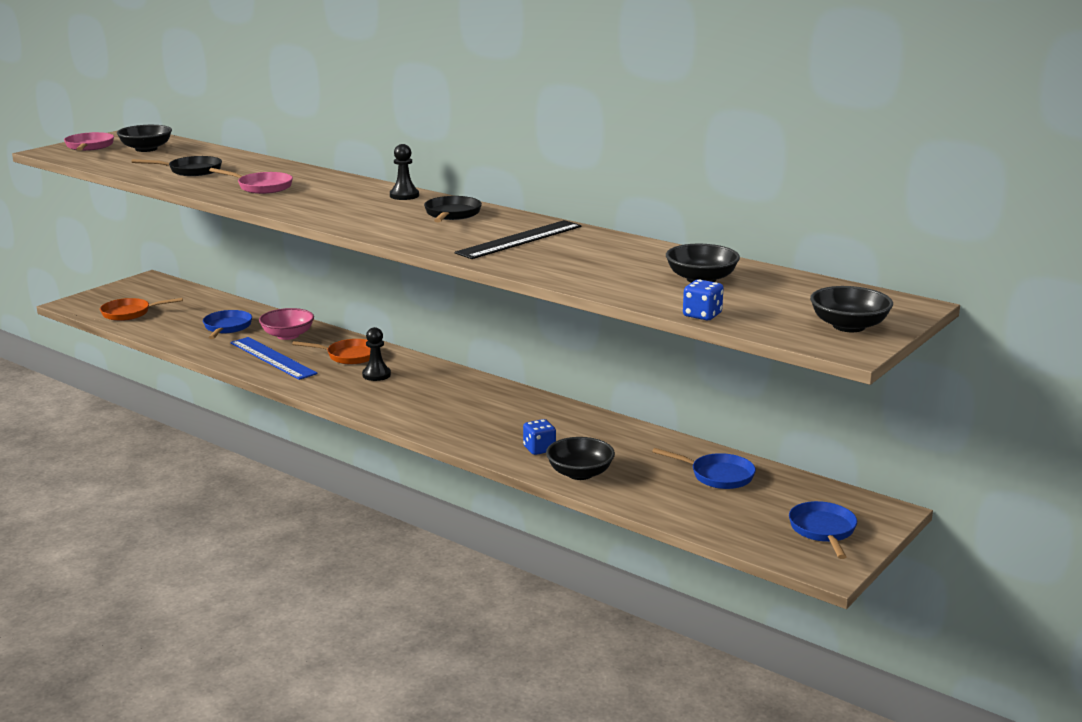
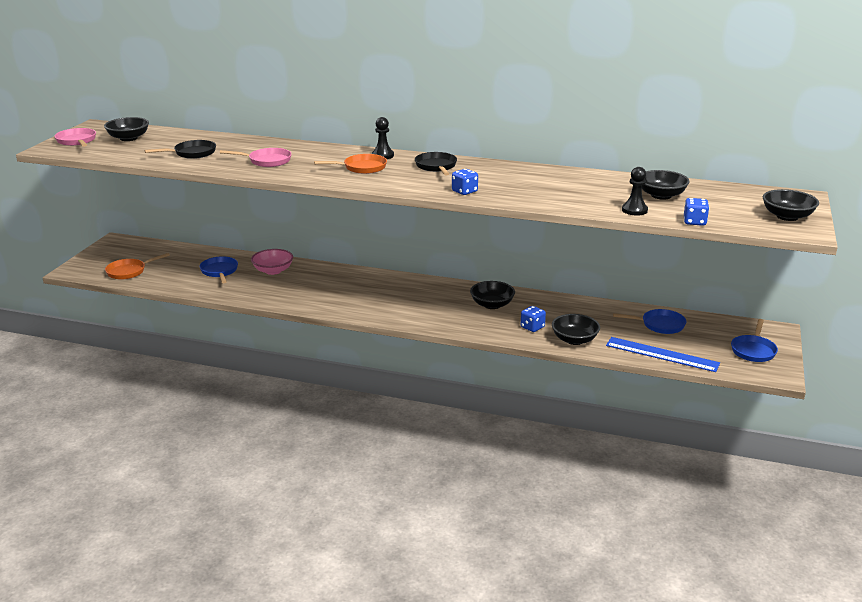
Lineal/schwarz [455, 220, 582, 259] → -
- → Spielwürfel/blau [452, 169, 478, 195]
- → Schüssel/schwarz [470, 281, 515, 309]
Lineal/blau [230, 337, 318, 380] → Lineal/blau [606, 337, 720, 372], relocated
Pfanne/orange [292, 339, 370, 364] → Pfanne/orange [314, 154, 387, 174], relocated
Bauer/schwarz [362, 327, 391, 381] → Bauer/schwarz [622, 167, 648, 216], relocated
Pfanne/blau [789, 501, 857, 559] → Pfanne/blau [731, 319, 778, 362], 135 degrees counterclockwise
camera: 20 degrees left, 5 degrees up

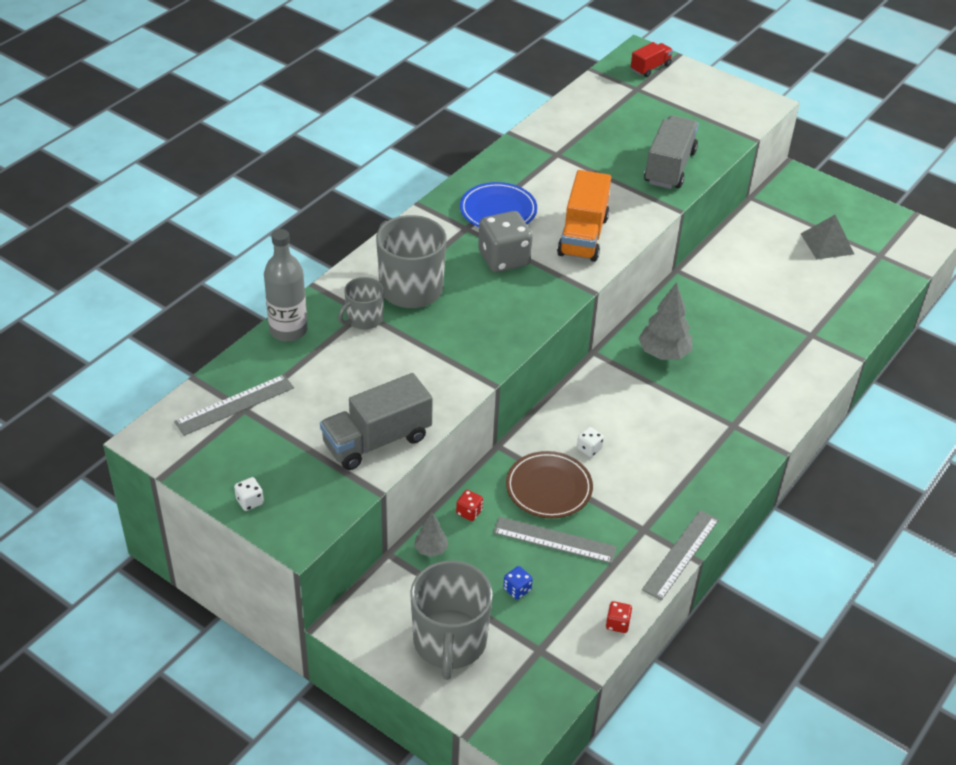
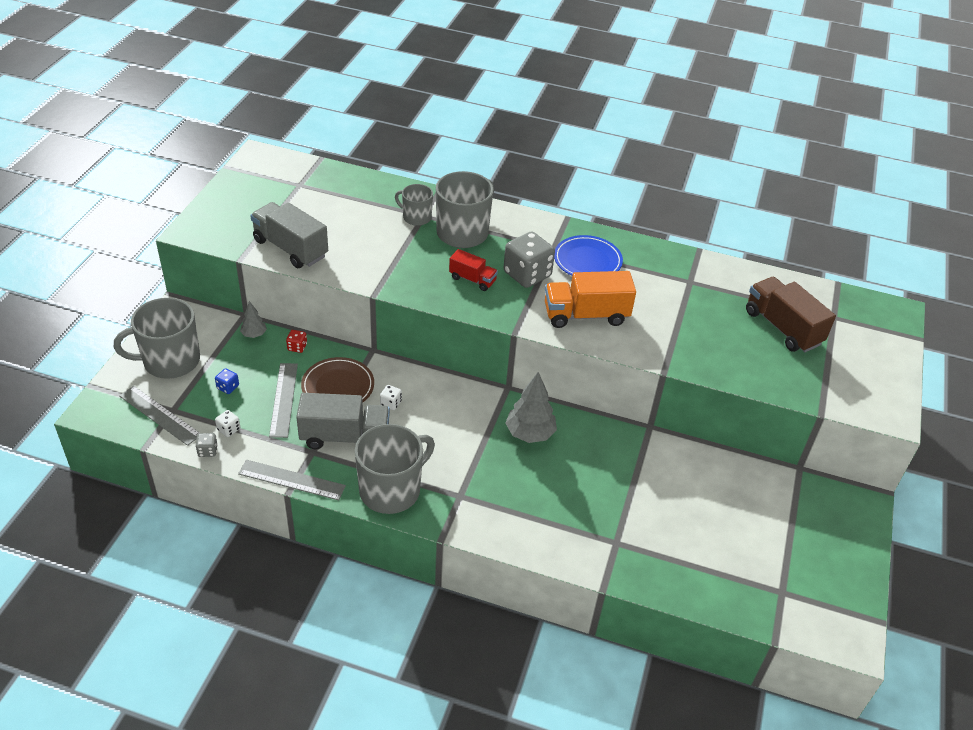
Flasche/grau [264, 229, 307, 342] → -
Pyramide/grau [801, 215, 854, 260] → -
- → Tasse/grau [355, 424, 435, 514]
- → Lastwagen/braun [746, 277, 836, 352]
Lineal/grau [174, 374, 294, 436] → Lineal/grau [119, 386, 199, 446], relocated
Spielwürfel/weiß [234, 477, 264, 511] → Spielwürfel/weiß [215, 410, 240, 437], relocated
Lastwagen/rot [631, 42, 673, 77] → Lastwagen/rot [449, 249, 498, 291], relocated
Lastwagen/grau [644, 115, 699, 189] → Lastwagen/grau [296, 393, 390, 449], relocated
Spielwürfel/rot [606, 601, 632, 633] → Spielwürfel/grau [196, 433, 218, 457]
camera: 70 degrees right, 0 degrees up

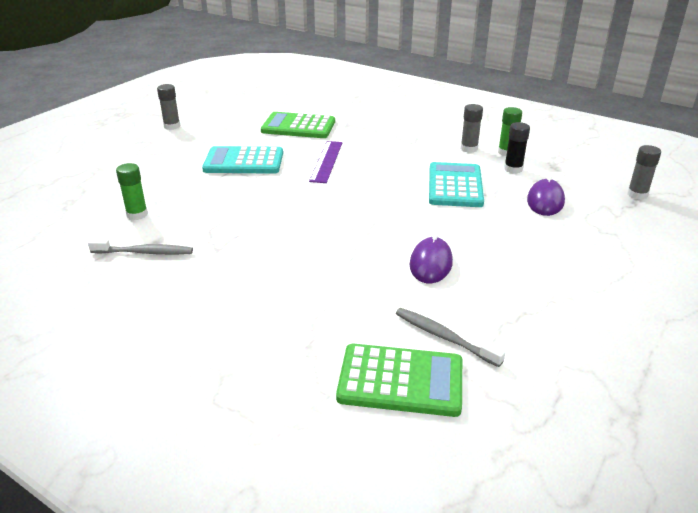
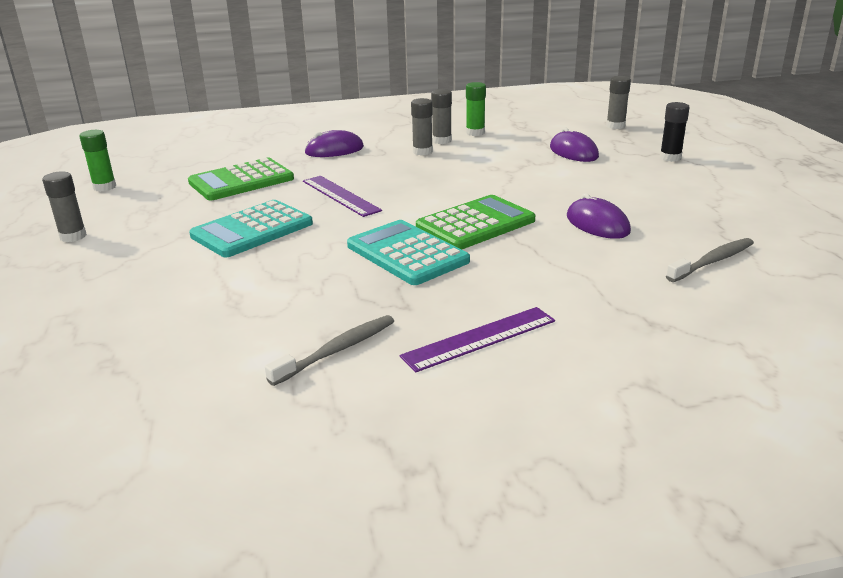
- → Computermaus/lila [305, 130, 364, 157]
- → Lineal/lila [399, 307, 555, 373]
- → Klebestift/grau [411, 98, 433, 155]
Klebestift/grün [116, 163, 148, 220] → Klebestift/grün [79, 130, 116, 192], relocated
Taschenrechner/grün [336, 343, 462, 417] → Taschenrechner/grün [416, 195, 535, 249], relocated
Taschenrechner/türkis [429, 162, 484, 207] → Taschenrechner/türkis [347, 220, 470, 285], relocated
Klebestift/schwarz [504, 122, 530, 174] → Klebestift/schwarz [659, 102, 690, 162], relocated
Zahnbürste/grau [396, 308, 505, 367] → Zahnbürste/grau [666, 238, 754, 282], 150 degrees clockwise
camera: 45 degrees left, 5 degrees down

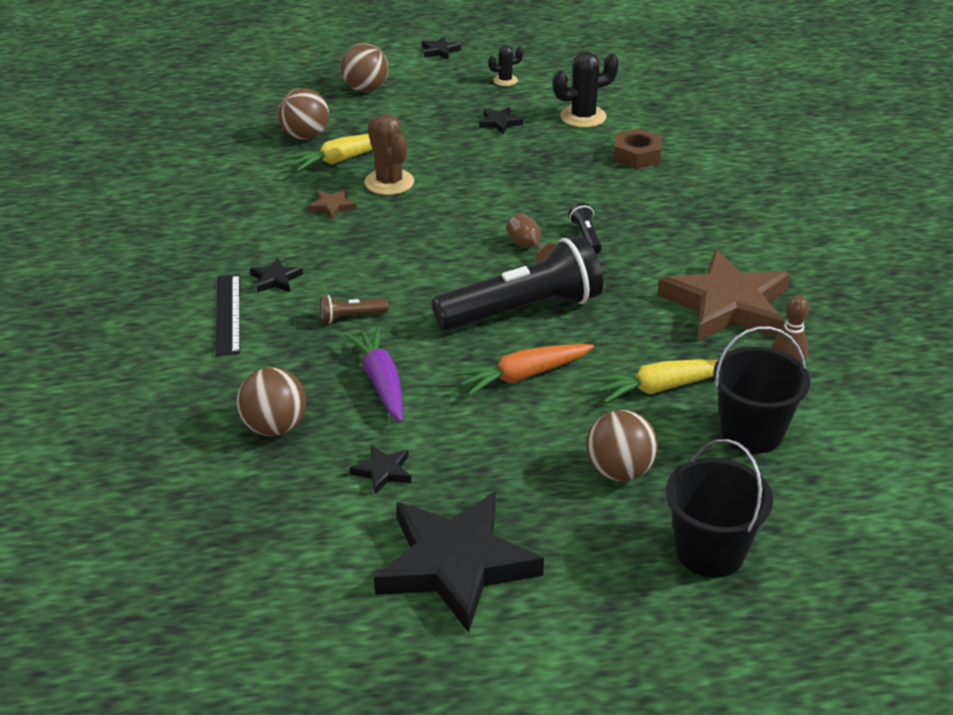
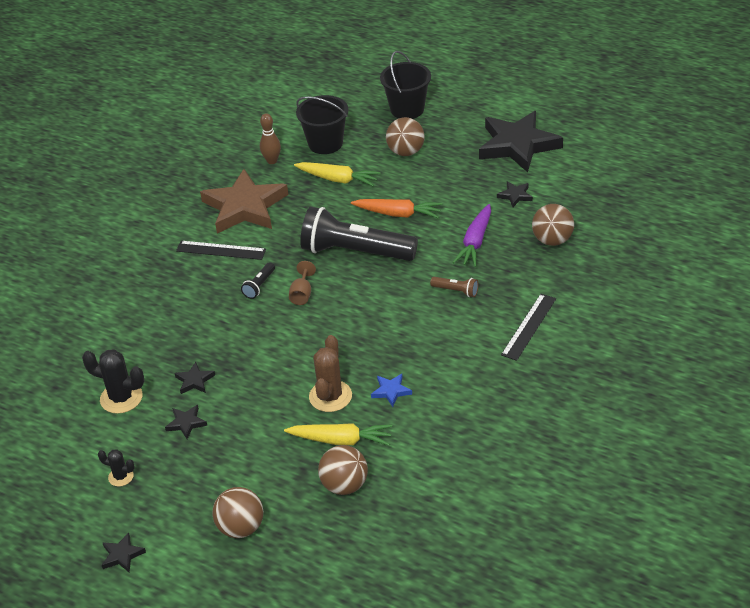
Sechskantmutter/braun [614, 128, 662, 169] → -
- → Lineal/schwarz [176, 241, 266, 260]
Stern/schwarz [250, 258, 303, 293] → Stern/schwarz [174, 362, 215, 394], relocated
Stern/braun [307, 189, 357, 220] → Stern/blau [371, 374, 412, 407]
camera: 140 degrees left, 5 degrees up

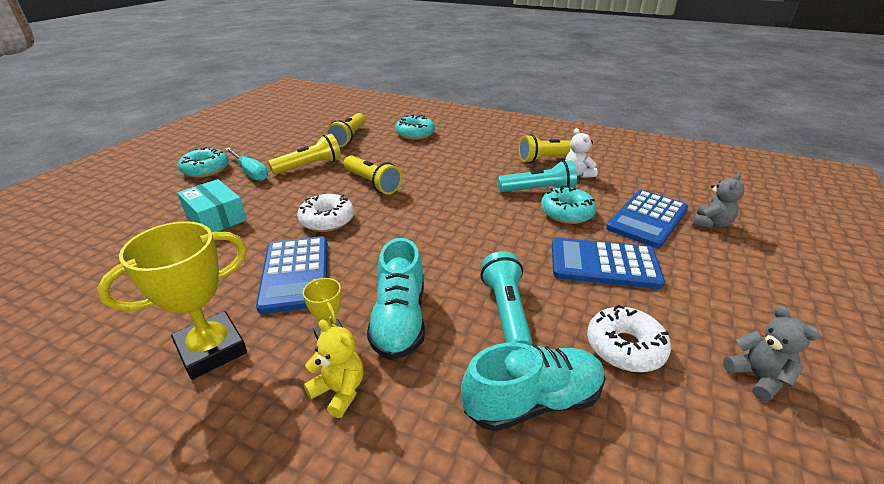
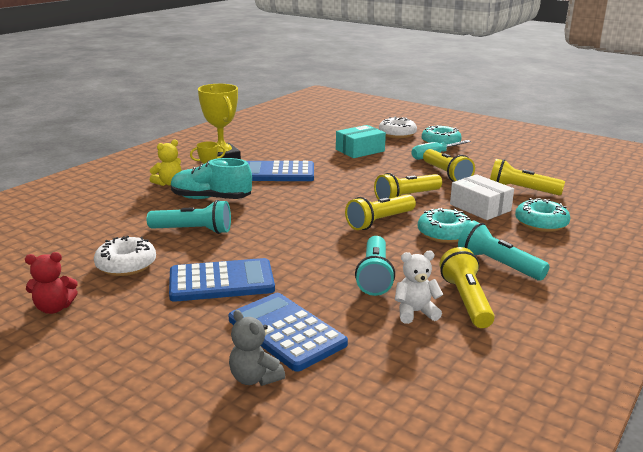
Schuh/türkis [461, 343, 605, 431] → -
- → Taschenlampe/gelb [345, 194, 416, 230]
- → Schachtel/weiß [450, 174, 514, 220]
- → Taschenlampe/türkis [458, 221, 550, 280]
Donut/weiß [297, 194, 354, 232] → Donut/weiß [379, 117, 417, 138], relocated
Donut/türkis [541, 186, 597, 224] → Donut/türkis [418, 208, 471, 243], relocated
Teddybär/grau [723, 306, 820, 402] → Teddybär/rot [25, 252, 78, 314]
Taschenrechner/blau [552, 238, 665, 289] → Taschenrechner/blau [169, 258, 275, 302], 60 degrees clockwise
camera: 100 degrees right, 10 degrees down

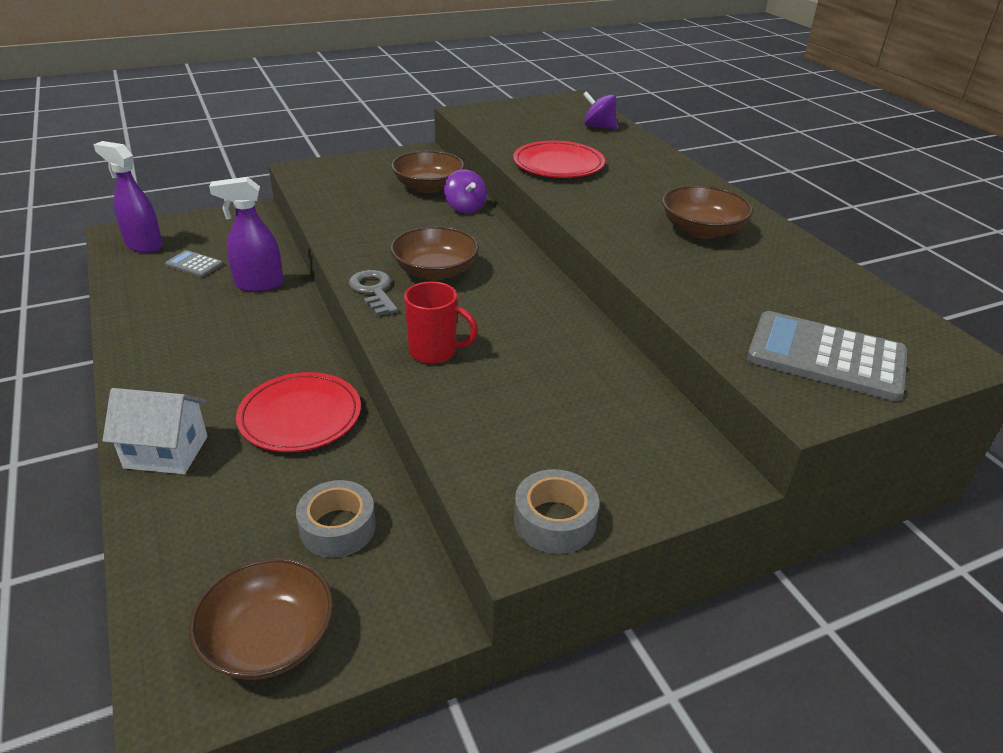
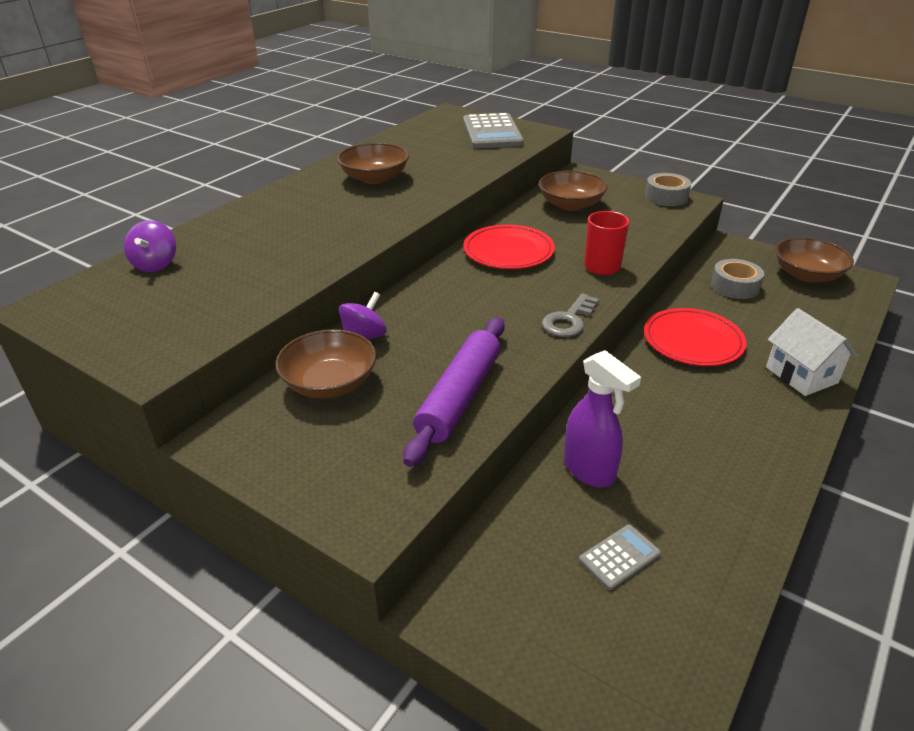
Sprühflasche/lila [93, 141, 163, 253] → -
- → Nudelholz/lila [403, 317, 505, 467]
Schüssel/braun [390, 226, 479, 280] → Schüssel/braun [539, 170, 608, 211], relocated
Teller/rot [513, 141, 605, 178] → Teller/rot [463, 224, 555, 269], relocated
Taschenrechner/grau [165, 250, 223, 277] → Taschenrechner/grau [579, 525, 661, 590], 120 degrees counterclockwise
camera: 120 degrees left, 0 degrees up

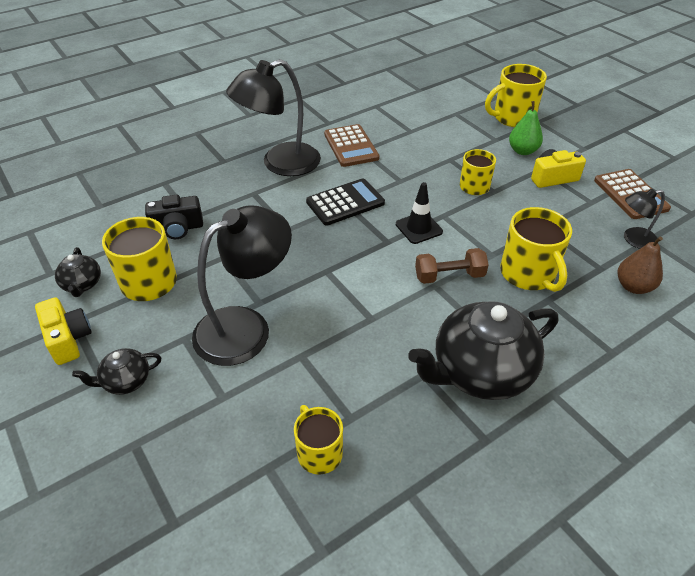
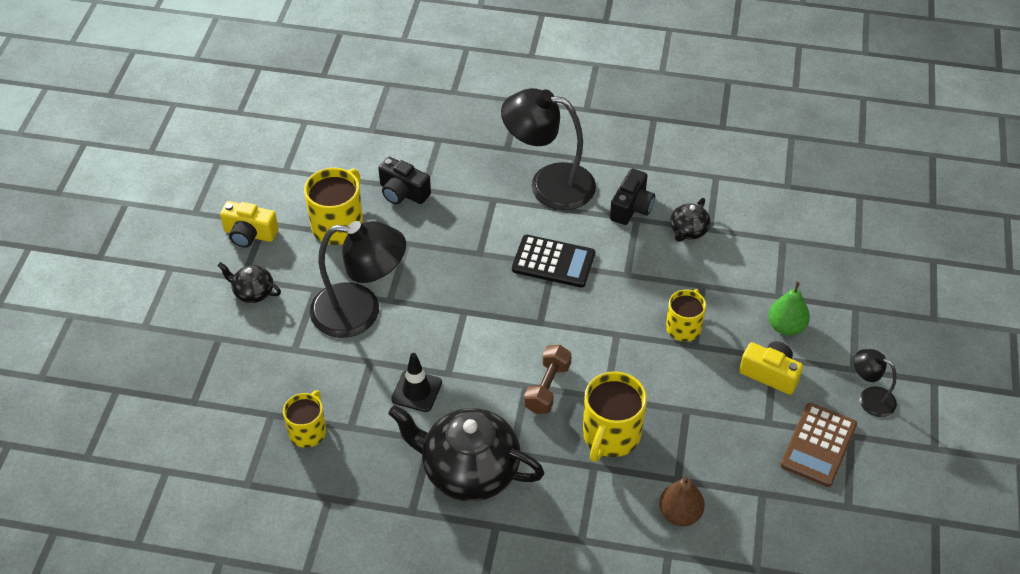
Tasse/gelb [485, 64, 547, 127] → -
Teekanne/schwarz [55, 247, 101, 297] → Teekanne/schwarz [670, 198, 711, 242], relocated
Leitkegel/schwarz [396, 182, 443, 244] → Leitkegel/schwarz [391, 353, 442, 412], relocated
Lampe/schwarz [624, 189, 665, 249] → Lampe/schwarz [854, 349, 897, 417], relocated
Taschenrechner/braun [324, 124, 380, 167] → Kamera/schwarz [610, 169, 655, 225]
Kamera/gelb [35, 297, 92, 365] → Kamera/gelb [220, 201, 279, 248], 90 degrees clockwise
Hantel/braun [415, 248, 489, 284] → Hantel/braun [524, 345, 572, 414], 75 degrees clockwise
camera: 45 degrees right, 5 degrees up

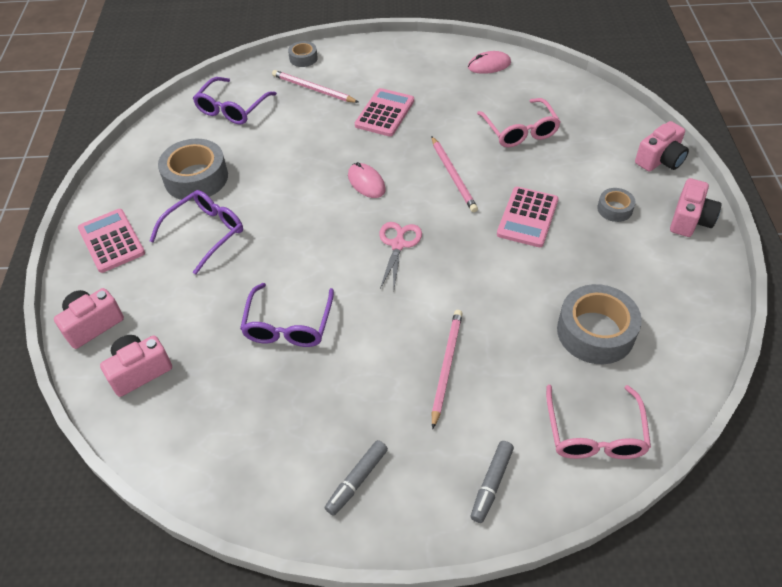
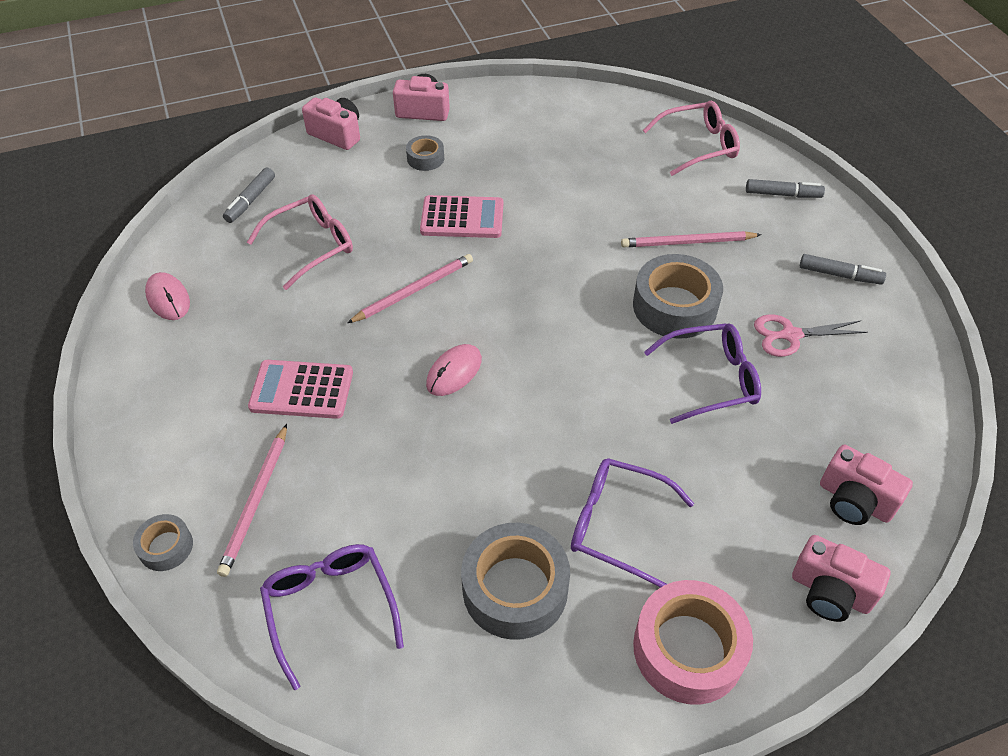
- → Filzstift/grau [223, 167, 275, 223]
Schere/rosa [379, 222, 422, 289] → Schere/rosa [754, 314, 868, 357], relocated
Klebeband/grau [557, 284, 642, 364] → Klebeband/grau [633, 254, 723, 339], relocated
Taschenrechner/rosa [78, 209, 145, 273] → Klebeband/rosa [633, 580, 753, 705]
Brille/lila [193, 77, 277, 125] → Brille/lila [260, 544, 404, 690], 120 degrees counterclockwise
camera: 110 degrees left, 0 degrees up

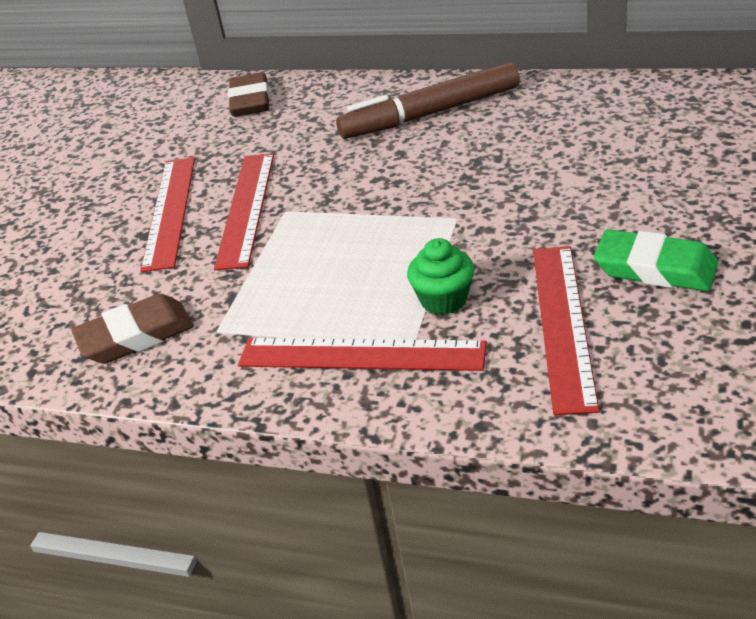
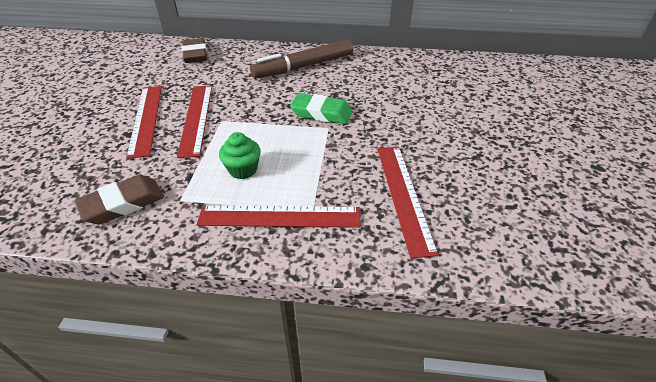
Muffin/grün [407, 238, 475, 315] → Muffin/grün [219, 132, 261, 179], relocated
Radiergummi/grün [594, 229, 718, 291] → Radiergummi/grün [290, 93, 352, 124], relocated
camera: 15 degrees left, 5 degrees up

